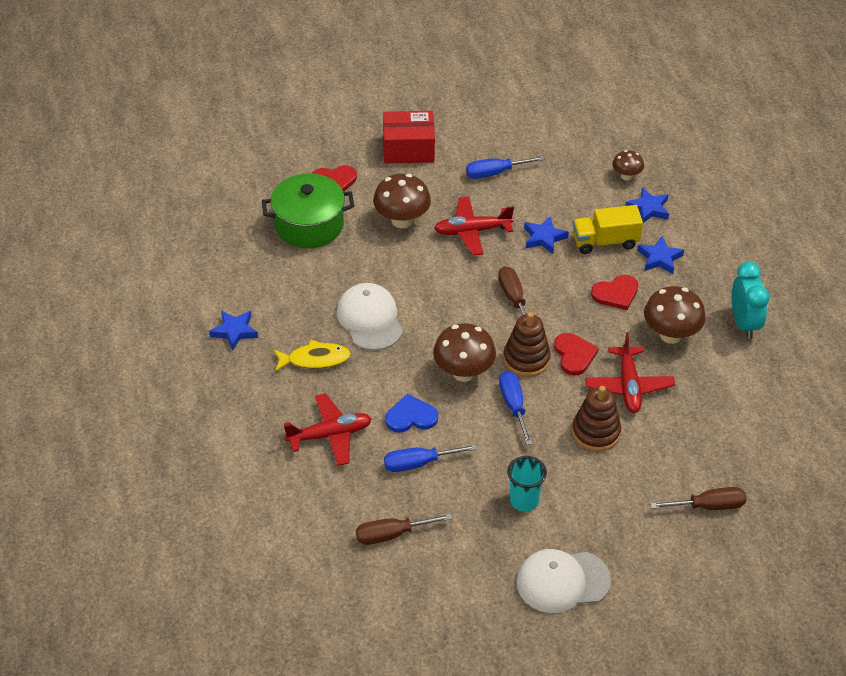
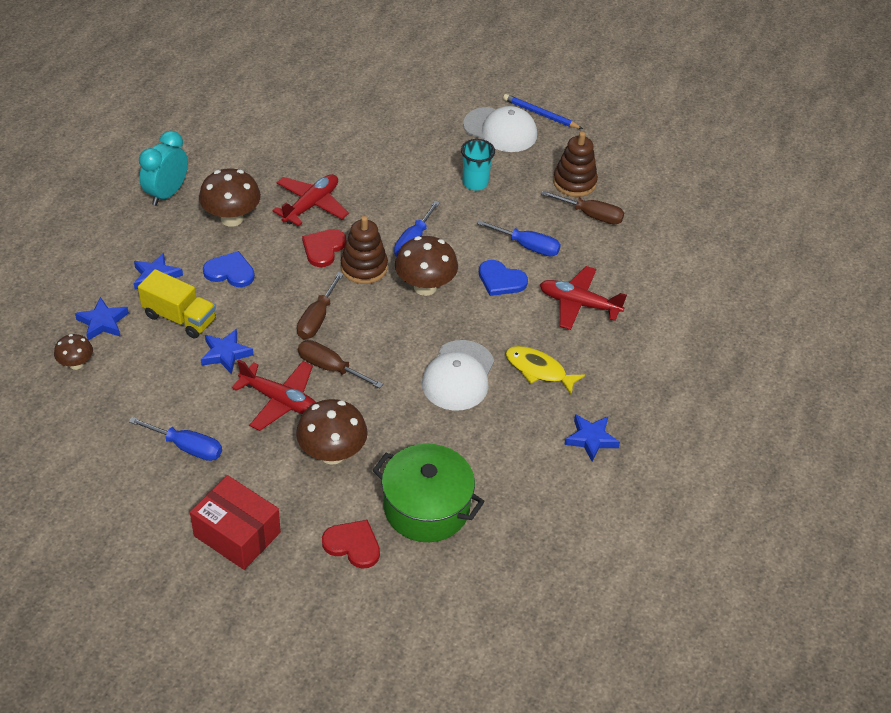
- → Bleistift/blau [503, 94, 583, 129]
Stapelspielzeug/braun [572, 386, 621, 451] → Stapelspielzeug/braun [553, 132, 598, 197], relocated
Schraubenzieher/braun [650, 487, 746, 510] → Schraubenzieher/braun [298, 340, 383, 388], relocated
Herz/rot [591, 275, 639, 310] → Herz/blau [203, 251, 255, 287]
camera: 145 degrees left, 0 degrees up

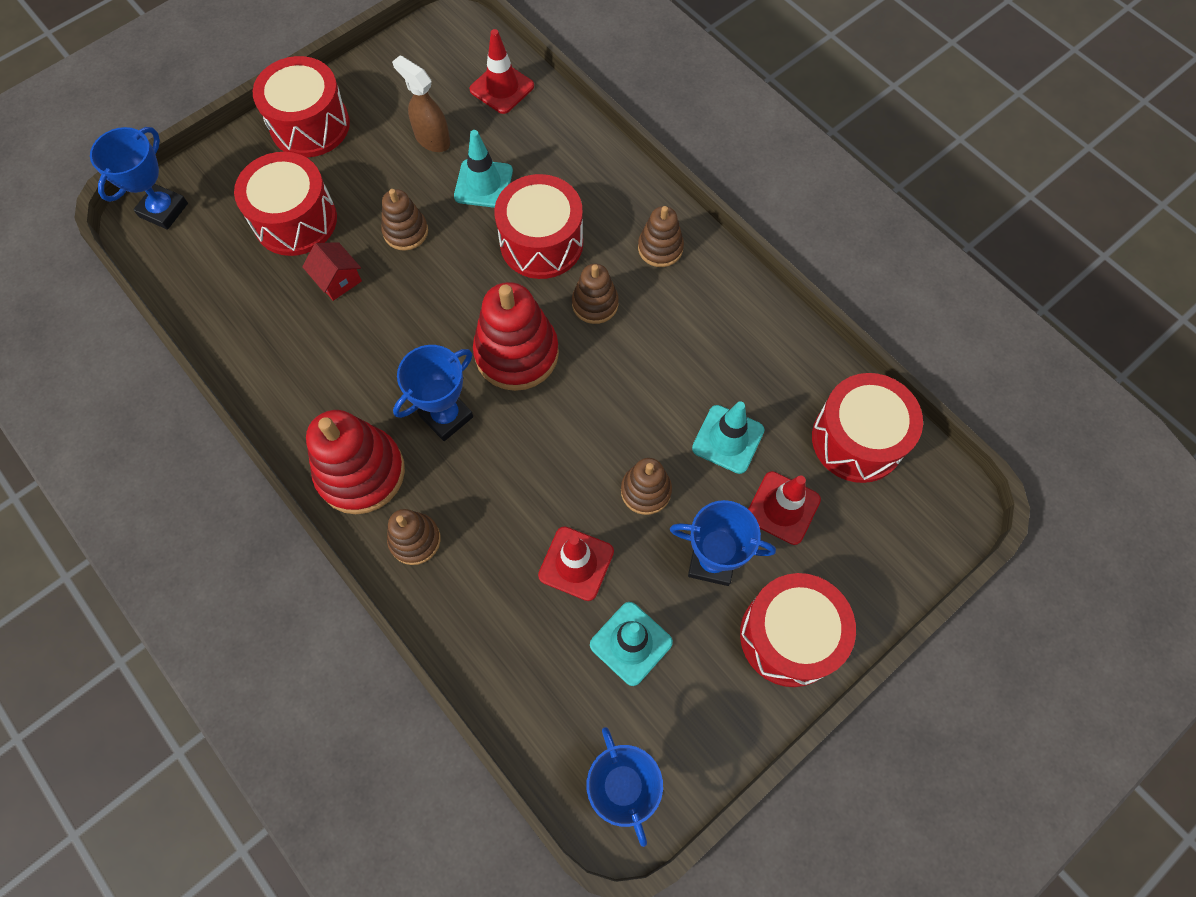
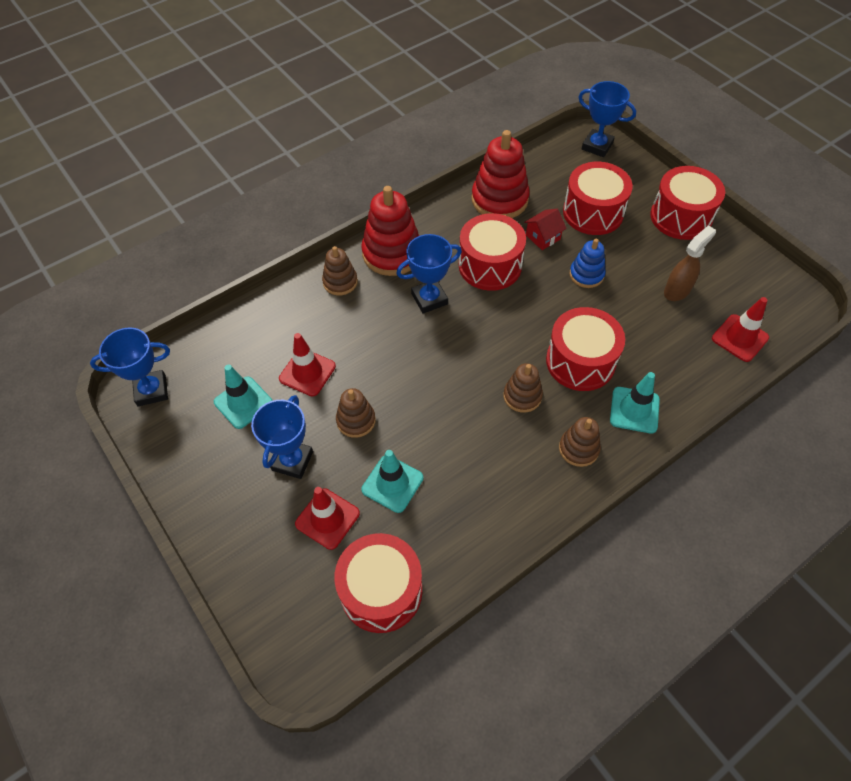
Leitkegel/türkis [454, 130, 513, 208] → Leitkegel/türkis [610, 372, 660, 433], relocated
Stapelspielzeug/rot [473, 282, 559, 391] → Stapelspielzeug/rot [472, 130, 530, 218], relocated
Trommel/rot [740, 573, 856, 687] → Trommel/rot [459, 213, 526, 291], relocated
Stapelspielzeug/braun [381, 189, 428, 251] → Stapelspielzeug/blau [570, 239, 606, 288]
Pokal/blau [393, 345, 473, 441] → Pokal/blau [396, 234, 462, 314], 75 degrees counterclockwise
camera: 95 degrees right, 10 degrees down

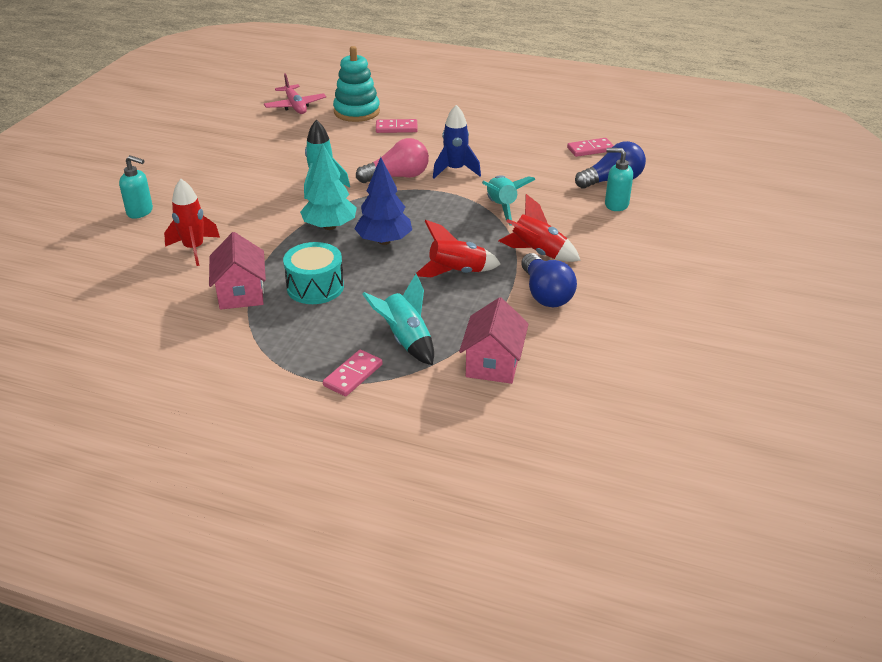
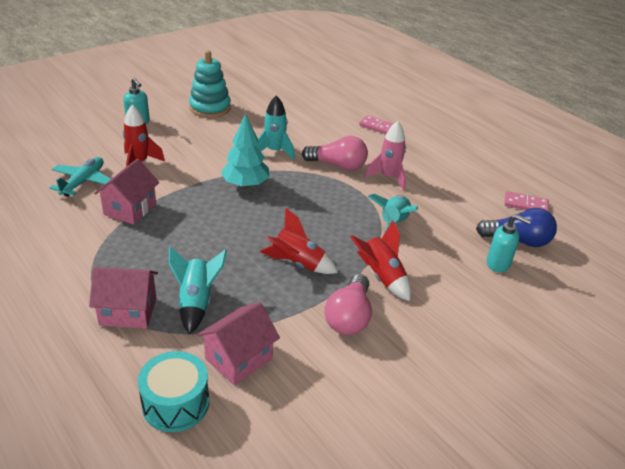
Flugzeug/rosa [264, 73, 326, 114] → -
Baum/blau [354, 157, 412, 245] → -
- → Flugzeug/türkis [50, 157, 111, 197]
Trommel/türkis [283, 242, 344, 304] → Trommel/türkis [138, 351, 209, 432], relocated
Stapelspielzeug/türkis [333, 46, 380, 122] → Stapelspielzeug/türkis [189, 51, 231, 118], relocated
Dominostein/rosa [323, 350, 383, 396] → Haus/rosa [89, 267, 158, 329]
Rakete/blau [433, 105, 481, 178] → Rakete/rosa [364, 121, 406, 191]
Glühbirne/blau [521, 253, 577, 307] → Glühbirne/rosa [324, 274, 372, 335]
Seifenspender/türkis [605, 148, 633, 211] → Seifenspender/türkis [487, 214, 531, 272], 150 degrees clockwise
camera: 30 degrees right, 0 degrees up

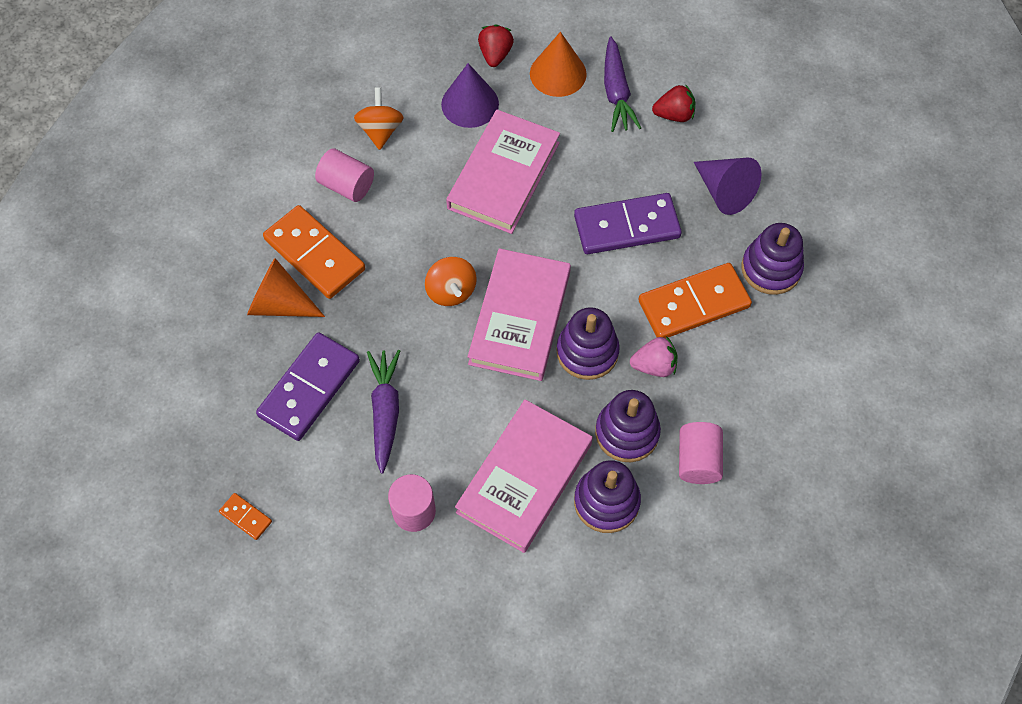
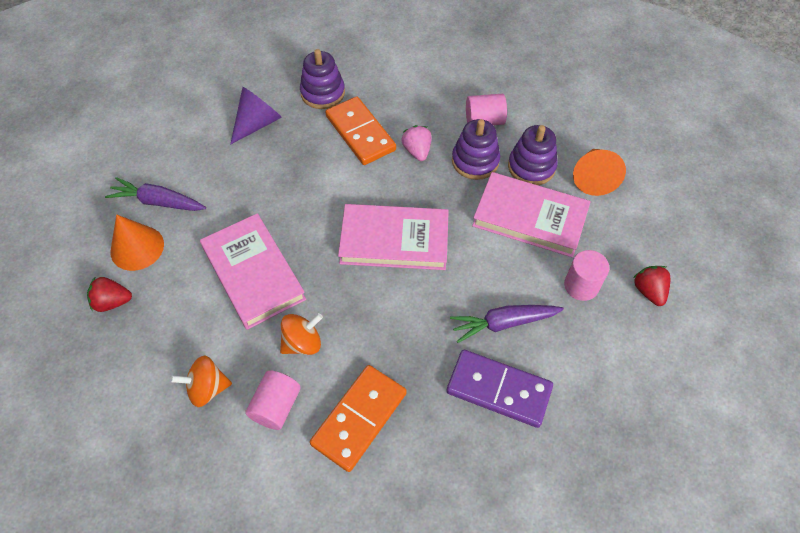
Dominostein/orange [219, 493, 272, 540] → -
Kegel/lila [441, 63, 499, 128] → -
Stapelspielzeug/lila [556, 307, 620, 380] → -
Dominostein/lila [574, 193, 682, 254] → -
Kegel/orange [247, 258, 325, 317] → Kegel/orange [573, 149, 626, 196], relocated
Kreisel/orange [425, 257, 477, 306] → Kreisel/orange [280, 313, 323, 355], relocated
Erdbeere/rot [652, 84, 695, 122] → Erdbeere/rot [633, 266, 670, 306], relocated
Buch/rosa [446, 110, 560, 234] → Buch/rosa [200, 213, 306, 330], 45 degrees clockwise
Karotte/lila [604, 37, 641, 132] → Karotte/lila [105, 177, 206, 211], 150 degrees counterclockwise
camera: 100 degrees left, 5 degrees down

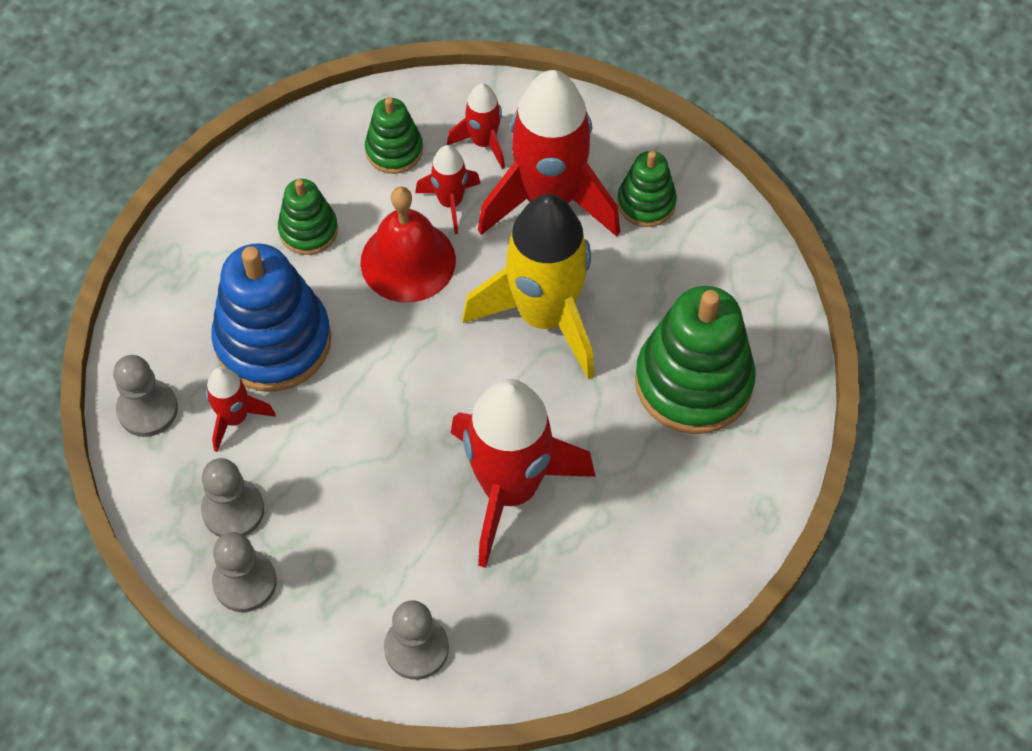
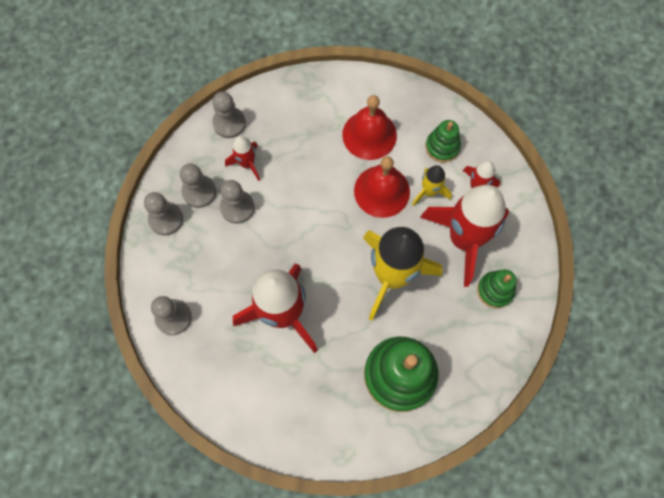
Stapelspielzeug/blau [211, 243, 331, 392] → -
- → Bauer/grau [220, 180, 255, 224]
Stapelspielzeug/grün [278, 179, 338, 255] → Glocke/rot [342, 95, 397, 160]
Rakete/rot [415, 145, 481, 234] → Rakete/gelb [412, 165, 452, 206]
camera: 60 degrees right, 10 degrees up

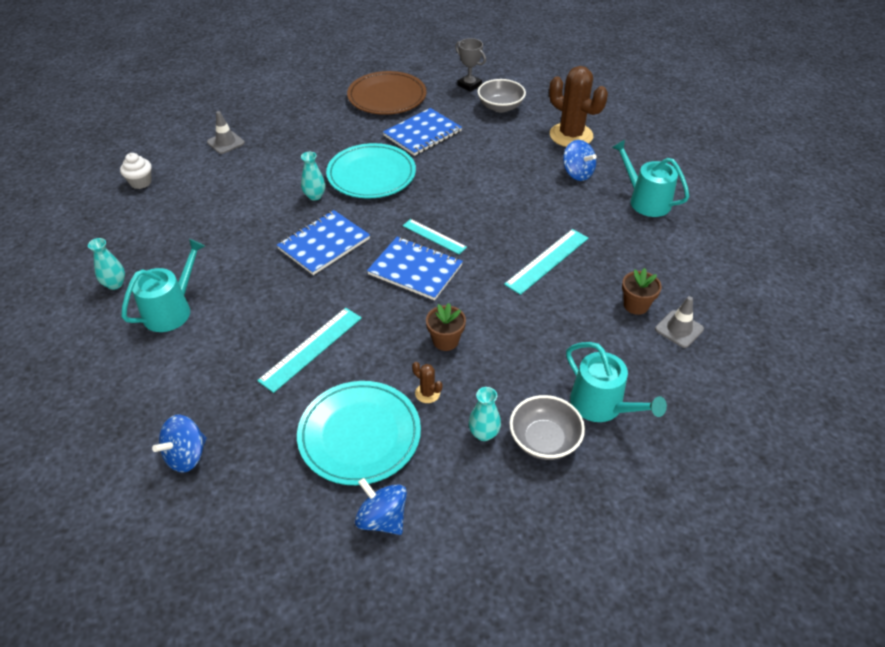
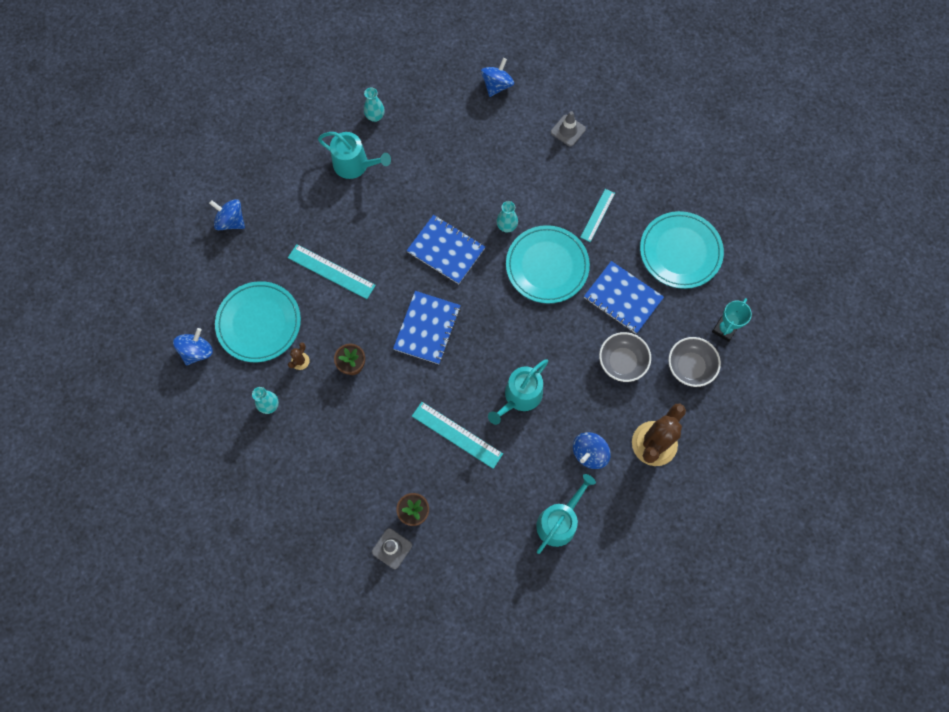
Lineal/türkis [403, 219, 467, 254] → Lineal/türkis [580, 189, 615, 242], relocated
Schüssel/grau [509, 395, 585, 460] → Schüssel/grau [599, 332, 651, 382], relocated
Gießkanne/türkis [566, 342, 667, 422] → Gießkanne/türkis [488, 359, 548, 425], relocated
Muffin/weiß [120, 153, 152, 189] → Kreisel/blau [481, 58, 514, 97]
Teller/braun [347, 71, 427, 115] → Teller/türkis [640, 211, 724, 289]
Pokal/grau [455, 38, 486, 92] → Pokal/türkis [712, 298, 752, 342]
camera: 80 degrees right, 25 degrees up

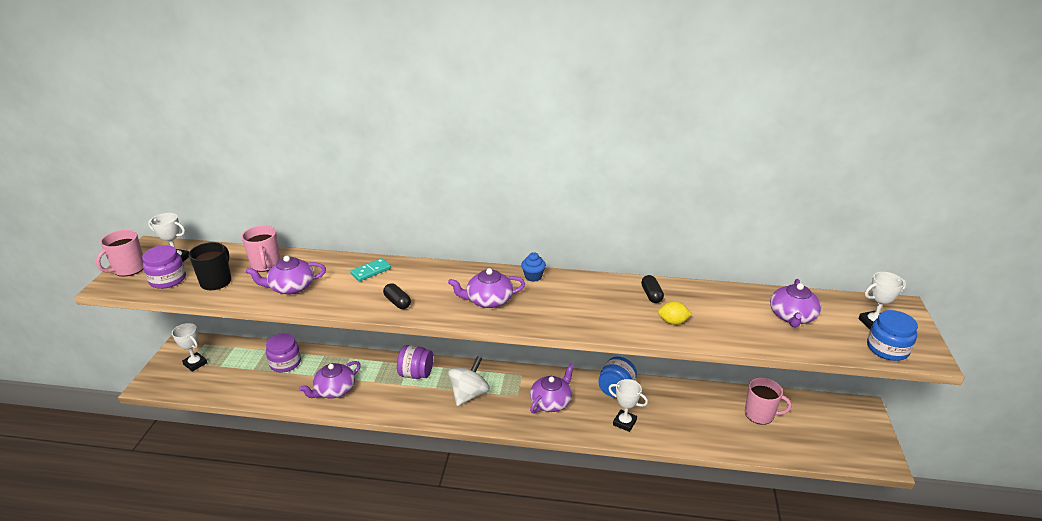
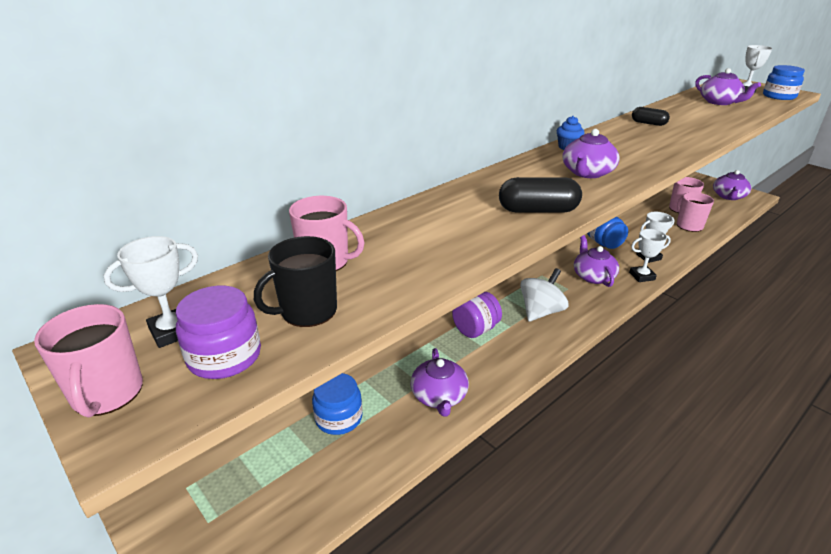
Dominostein/türkis [350, 258, 391, 282] → -
Zitrone/gelb [658, 301, 692, 325] → -
- → Tasse/rosa [677, 192, 714, 232]
Pokal/weiß [172, 323, 207, 372] → Pokal/weiß [629, 229, 671, 282], relocated
Teekanne/lila [246, 256, 326, 295] → Teekanne/lila [713, 170, 751, 200], relocated
Einmachglas/lila [266, 333, 301, 372] → Einmachglas/blau [312, 373, 362, 435]
Tasse/schwarz [189, 242, 231, 290] → Tasse/schwarz [254, 236, 337, 327], 90 degrees counterclockwise
Kreisel/weiß [448, 356, 490, 406] → Kreisel/weiß [520, 268, 569, 322], 60 degrees clockwise
Kapsel/schwarz [383, 284, 411, 309] → Kapsel/schwarz [499, 177, 582, 213], x1.62
camera: 50 degrees left, 0 degrees up

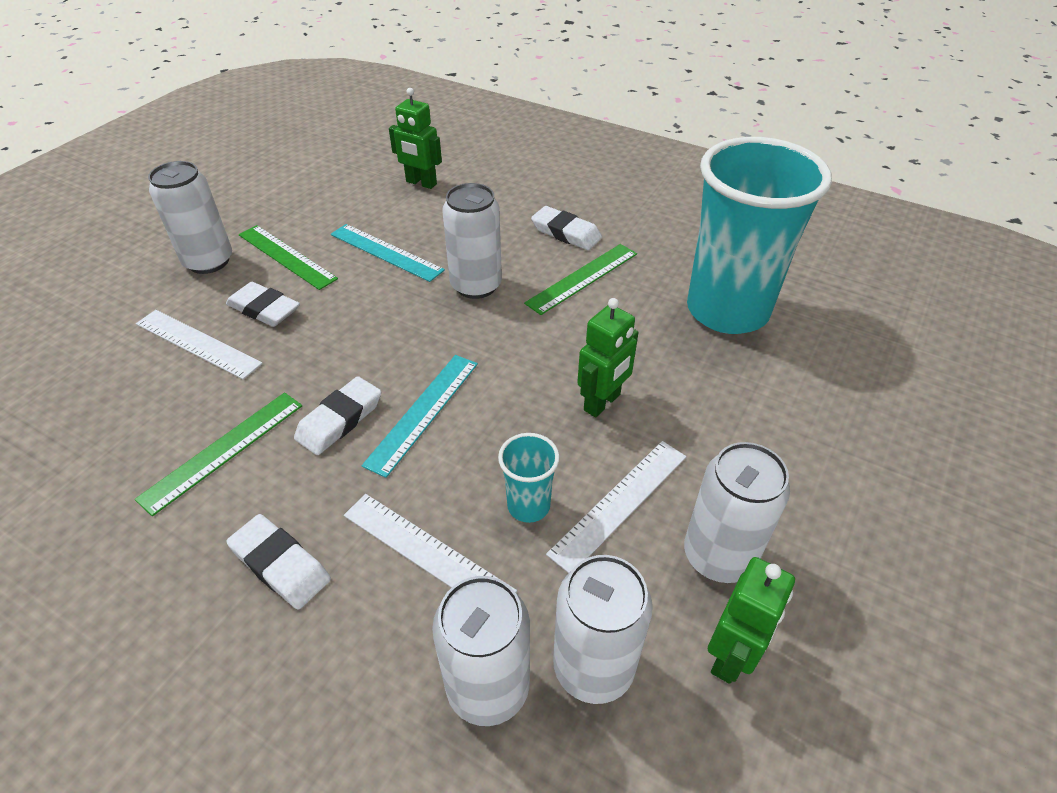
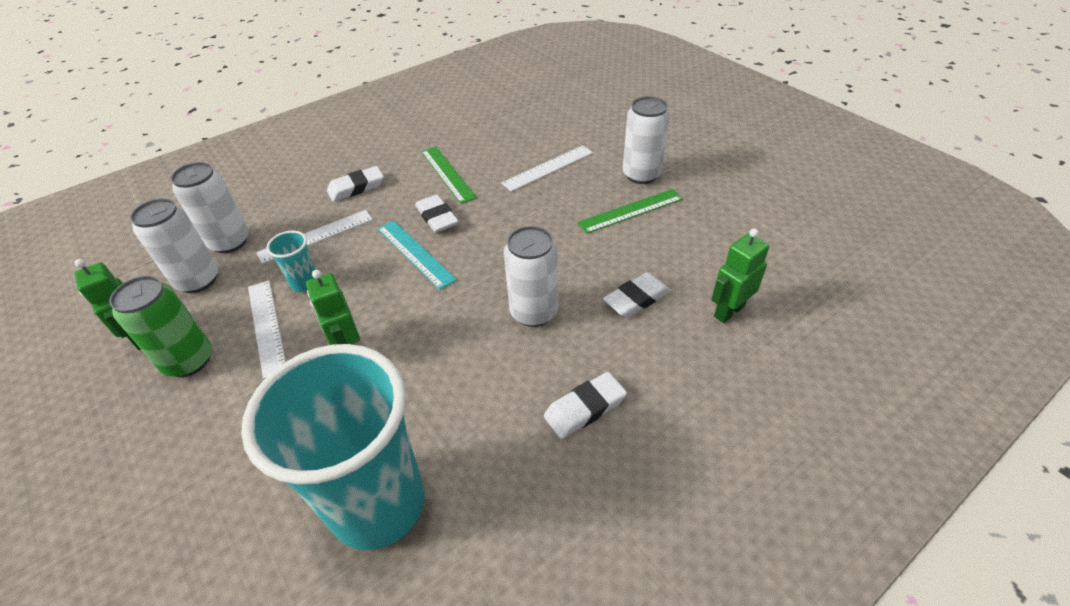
Lineal/türkis [331, 224, 445, 282] → -
Lineal/grün [524, 244, 637, 315] → -
Radiergummi/weiß [226, 282, 300, 327] → Radiergummi/weiß [603, 272, 671, 318], relocated
Dose/weiß [684, 442, 790, 583] → Dose/grün [109, 276, 212, 377]
camera: 115 degrees right, 0 degrees up

